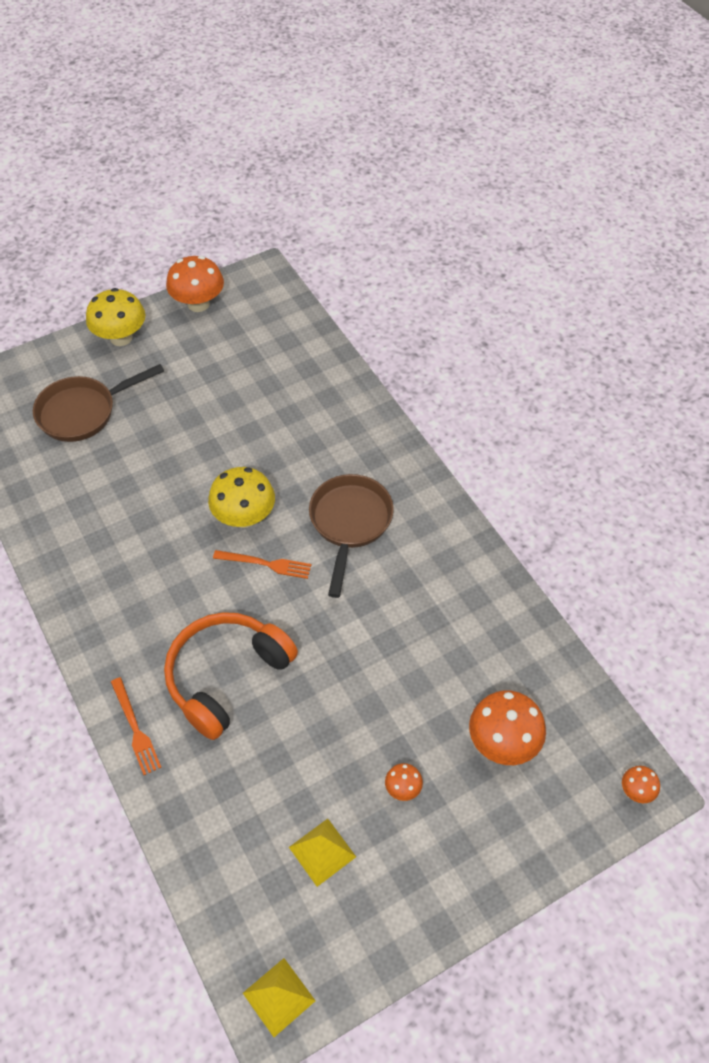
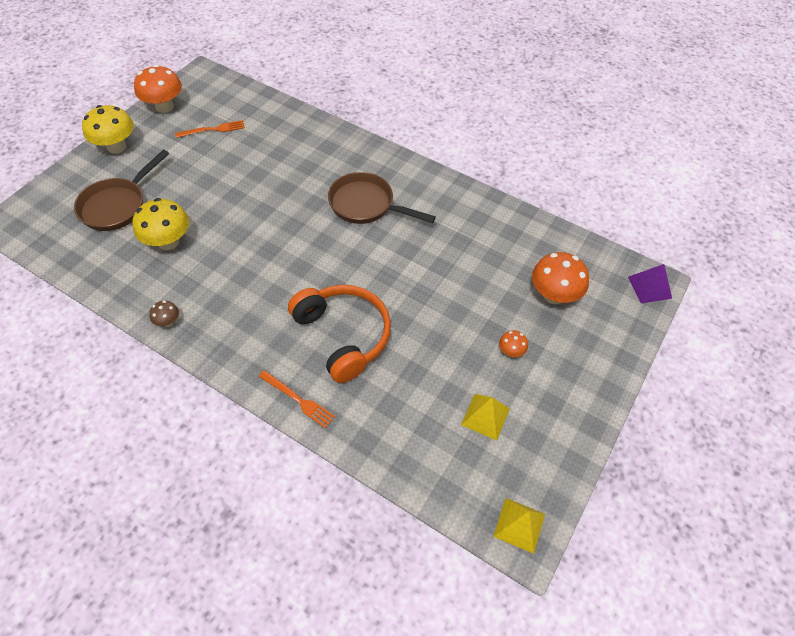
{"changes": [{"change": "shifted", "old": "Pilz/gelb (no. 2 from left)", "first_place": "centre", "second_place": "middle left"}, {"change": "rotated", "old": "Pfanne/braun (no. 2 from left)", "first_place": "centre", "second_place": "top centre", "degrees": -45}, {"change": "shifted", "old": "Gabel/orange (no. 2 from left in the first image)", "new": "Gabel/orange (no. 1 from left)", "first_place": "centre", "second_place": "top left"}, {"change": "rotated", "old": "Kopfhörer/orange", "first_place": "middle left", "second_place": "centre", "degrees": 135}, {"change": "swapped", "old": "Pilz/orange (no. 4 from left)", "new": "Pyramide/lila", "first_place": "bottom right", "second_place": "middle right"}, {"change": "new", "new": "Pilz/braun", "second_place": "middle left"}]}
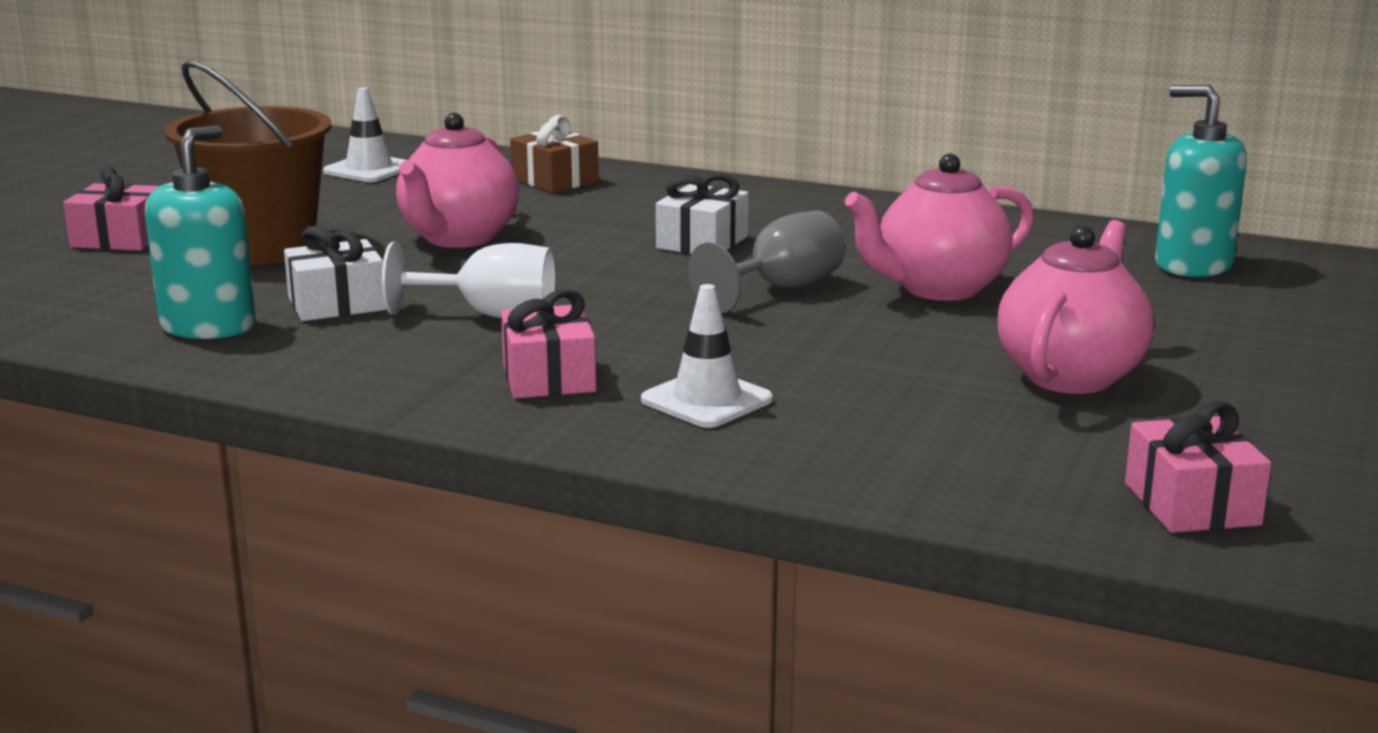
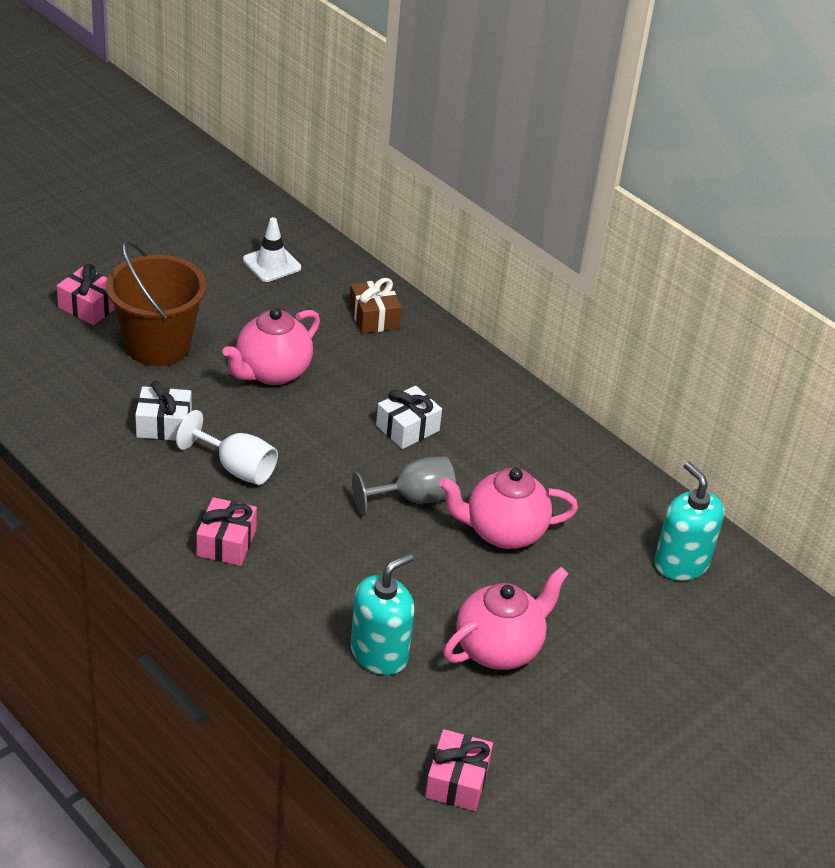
{"changes": [{"change": "shifted", "old": "Seifenspender/türkis (no. 1 from left)", "first_place": "top left", "second_place": "bottom centre"}, {"change": "gone", "old": "Leitkegel/weiß (no. 2 from left)", "first_place": "centre"}]}
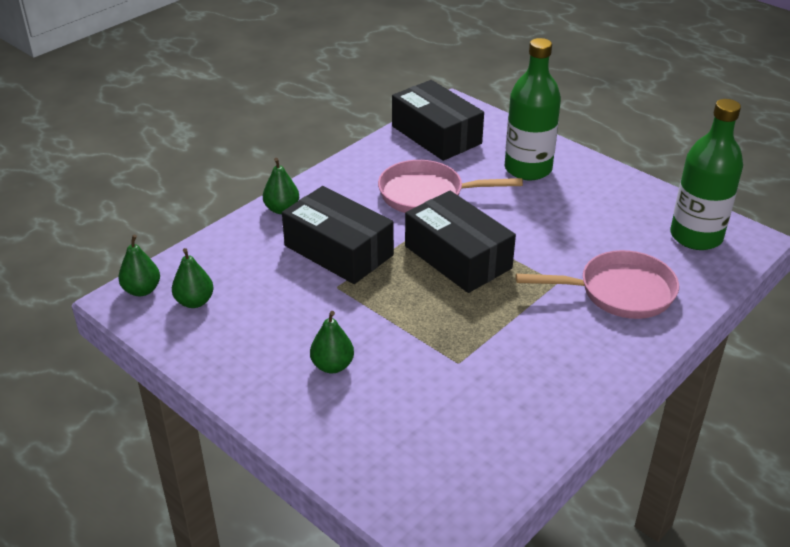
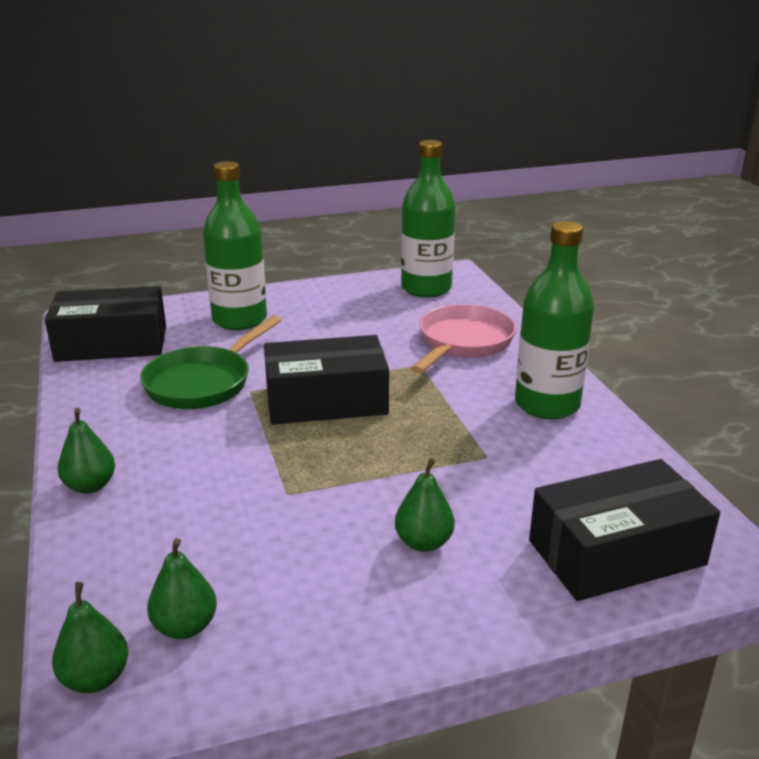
{"changes": [{"change": "repainted", "old": "Pfanne/rosa (no. 1 from left)", "new": "Pfanne/grün", "first_place": "centre", "second_place": "middle left"}, {"change": "shifted", "old": "Schachtel/schwarz (no. 1 from left in the first image)", "new": "Schachtel/schwarz (no. 3 from left)", "first_place": "centre", "second_place": "bottom right"}, {"change": "new", "new": "Flasche/grün (no. 3 from left)", "second_place": "middle right"}]}
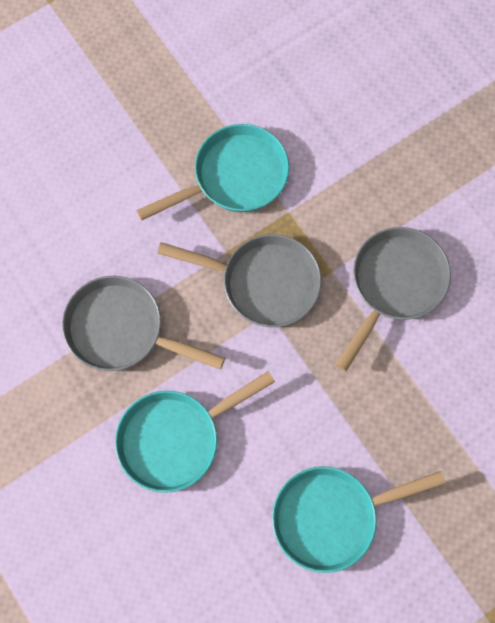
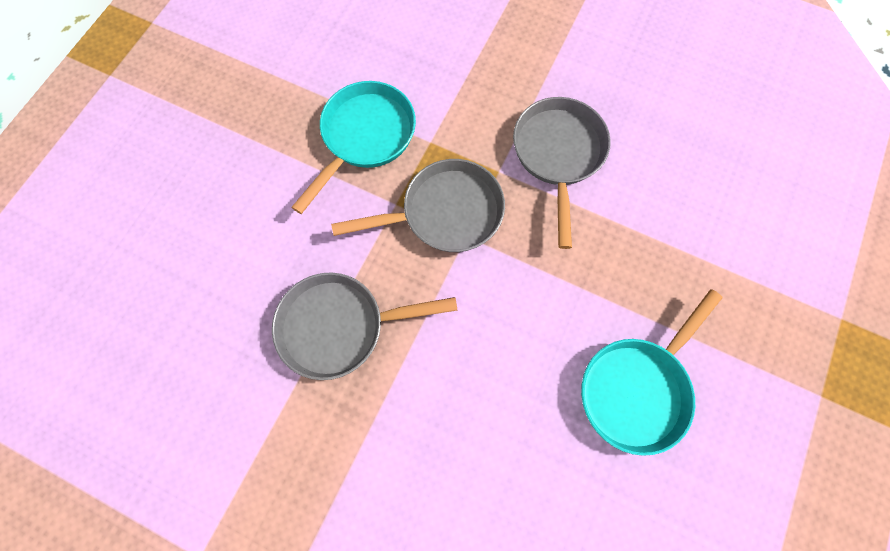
{"changes": [{"change": "gone", "old": "Pfanne/türkis (no. 1 from left)", "first_place": "bottom centre"}]}
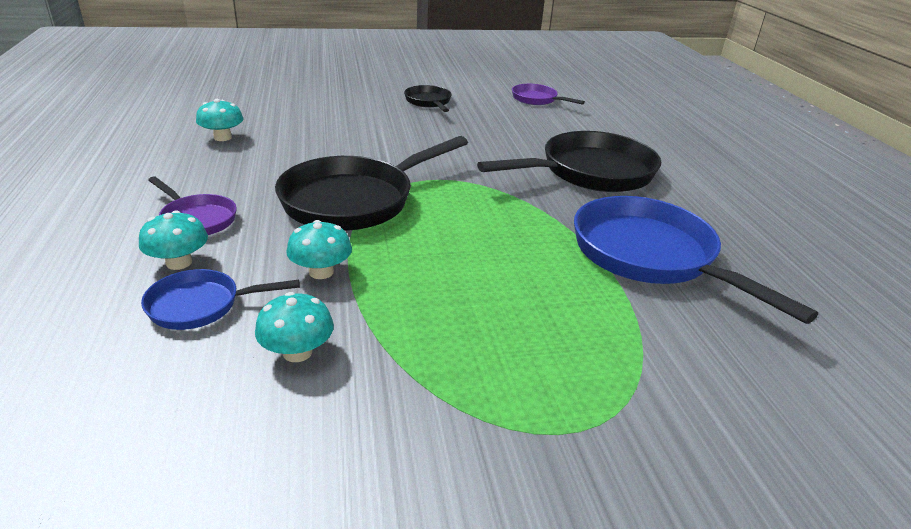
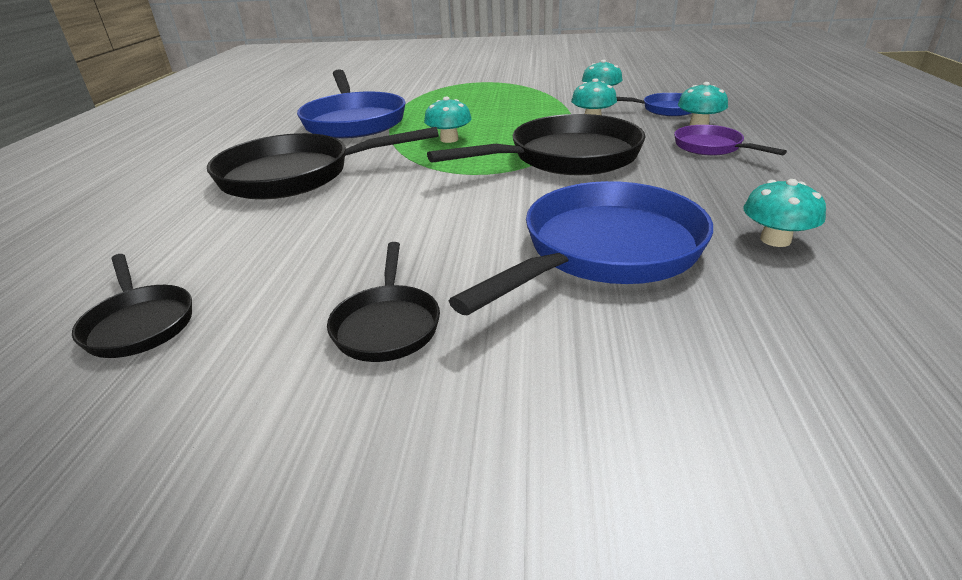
{"changes": [{"change": "repainted", "old": "Pfanne/lila (no. 2 from left)", "new": "Pfanne/schwarz (no. 1 from left)", "first_place": "top centre", "second_place": "middle left"}, {"change": "new", "new": "Pilz/türkis (no. 1 from left)", "second_place": "top centre"}, {"change": "new", "new": "Pfanne/blau (no. 2 from left)", "second_place": "centre"}]}
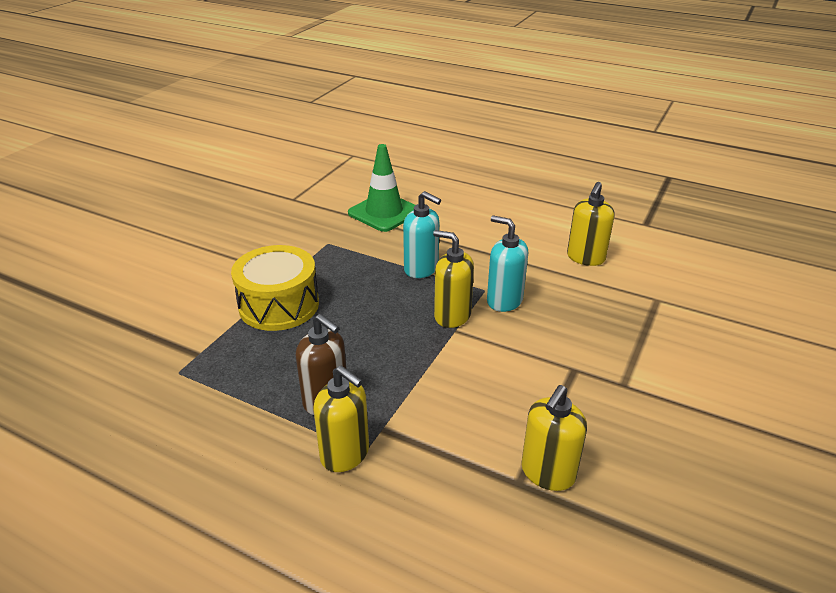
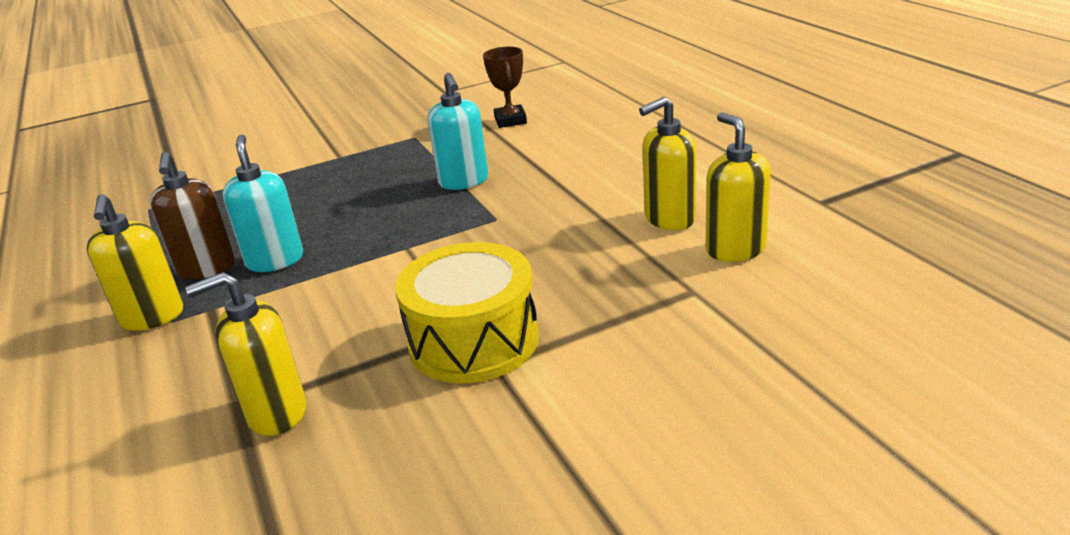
{"changes": [{"change": "swapped", "old": "Leitkegel/grün", "new": "Pokal/braun", "first_place": "top centre", "second_place": "top centre"}, {"change": "shifted", "old": "Seifenspender/türkis (no. 2 from left in the first image)", "new": "Seifenspender/türkis (no. 1 from left)", "first_place": "centre", "second_place": "middle left"}, {"change": "shifted", "old": "Seifenspender/gelb (no. 2 from left in the first image)", "new": "Seifenspender/gelb (no. 4 from left)", "first_place": "centre", "second_place": "middle right"}, {"change": "shifted", "old": "Trommel/gelb", "first_place": "middle left", "second_place": "centre"}]}
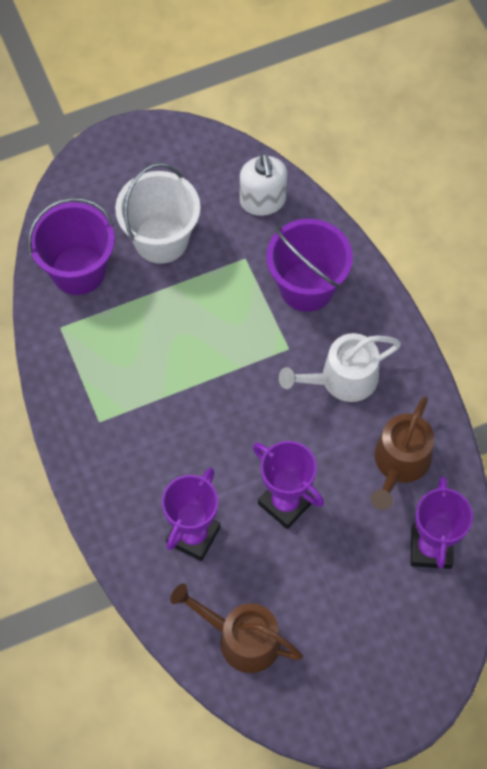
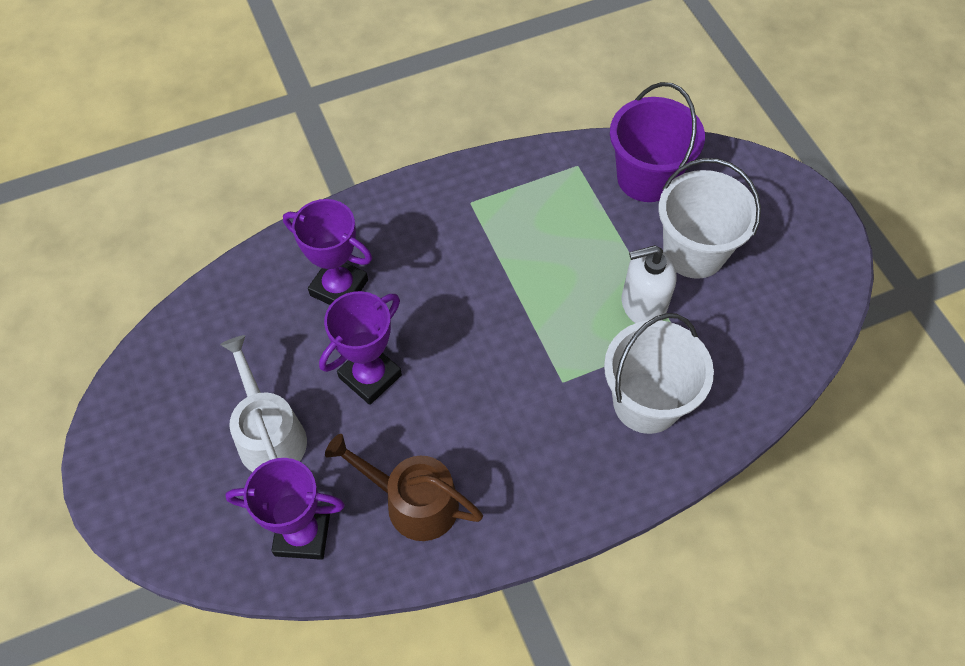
{"changes": [{"change": "shifted", "old": "Seifenspender/weiß", "first_place": "top centre", "second_place": "middle right"}, {"change": "repainted", "old": "Eimer/lila (no. 2 from left)", "new": "Eimer/weiß (no. 1 from left)", "first_place": "centre", "second_place": "middle right"}, {"change": "shifted", "old": "Gießkanne/weiß", "first_place": "middle right", "second_place": "middle left"}, {"change": "gone", "old": "Gießkanne/braun (no. 1 from left)", "first_place": "bottom centre"}]}
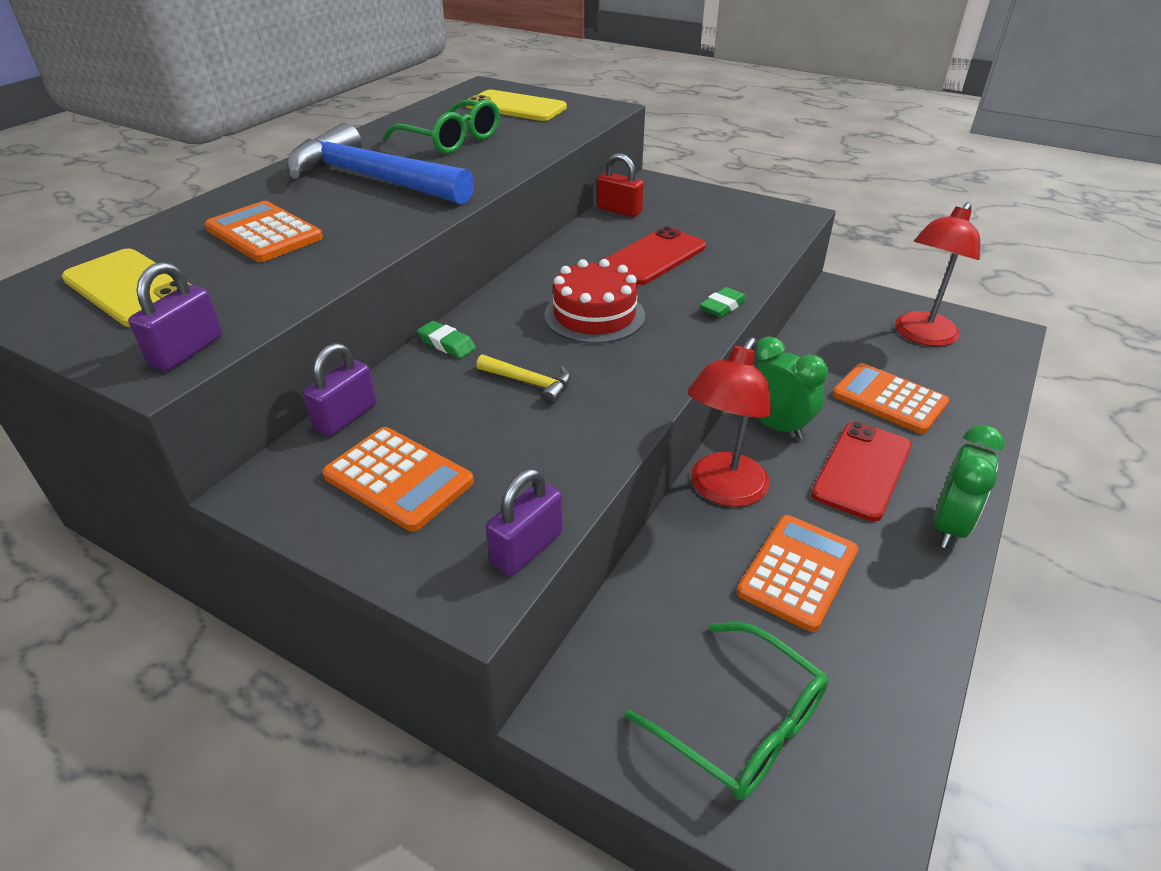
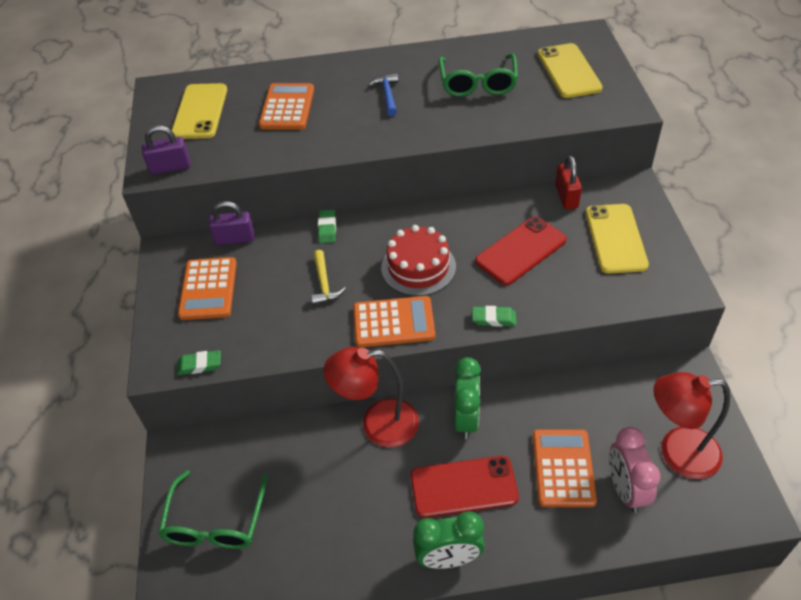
{"changes": [{"change": "scaled", "old": "Hammer/blau", "first_place": "top left", "second_place": "top centre", "factor": 0.42}, {"change": "rotated", "old": "Handy/rot (no. 1 from left in the first image)", "first_place": "top centre", "second_place": "centre", "degrees": -45}, {"change": "swapped", "old": "Vorhängeschloss/lila (no. 3 from left)", "new": "Radiergummi/grün (no. 1 from left)", "first_place": "centre", "second_place": "middle left"}, {"change": "shifted", "old": "Taschenrechner/orange (no. 3 from left)", "first_place": "middle right", "second_place": "centre"}, {"change": "new", "new": "Handy/gelb (no. 3 from left)", "second_place": "middle right"}, {"change": "new", "new": "Wecker/rosa", "second_place": "bottom right"}]}
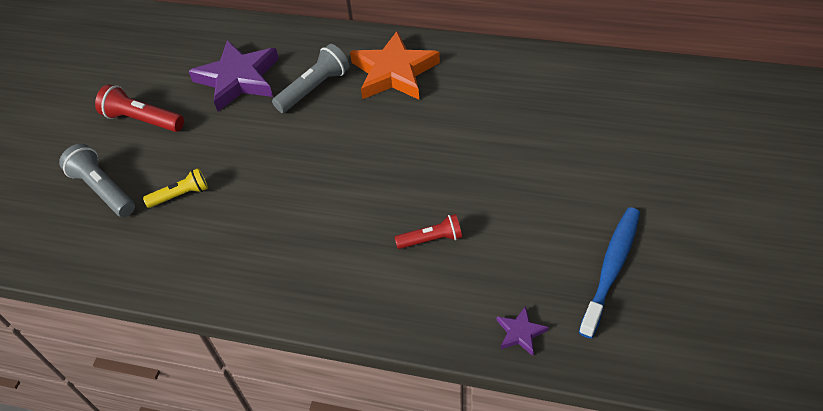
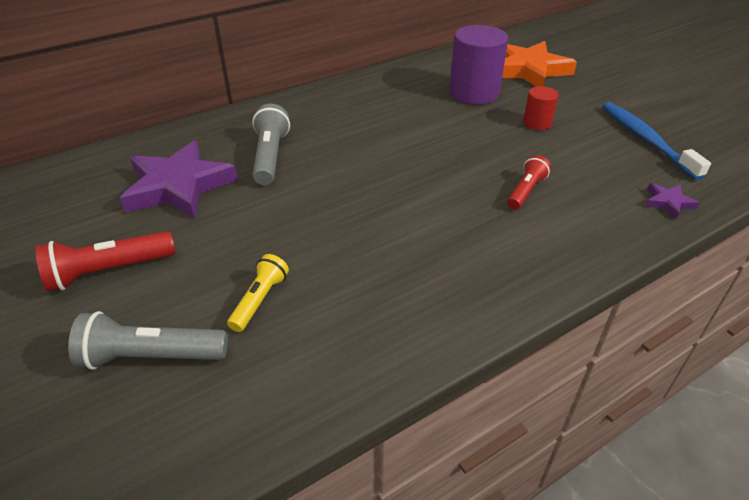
{"changes": [{"change": "shifted", "old": "Stern/orange", "first_place": "top centre", "second_place": "top right"}, {"change": "new", "new": "Vollzylinder/lila", "second_place": "top centre"}, {"change": "new", "new": "Vollzylinder/rot", "second_place": "top right"}]}
